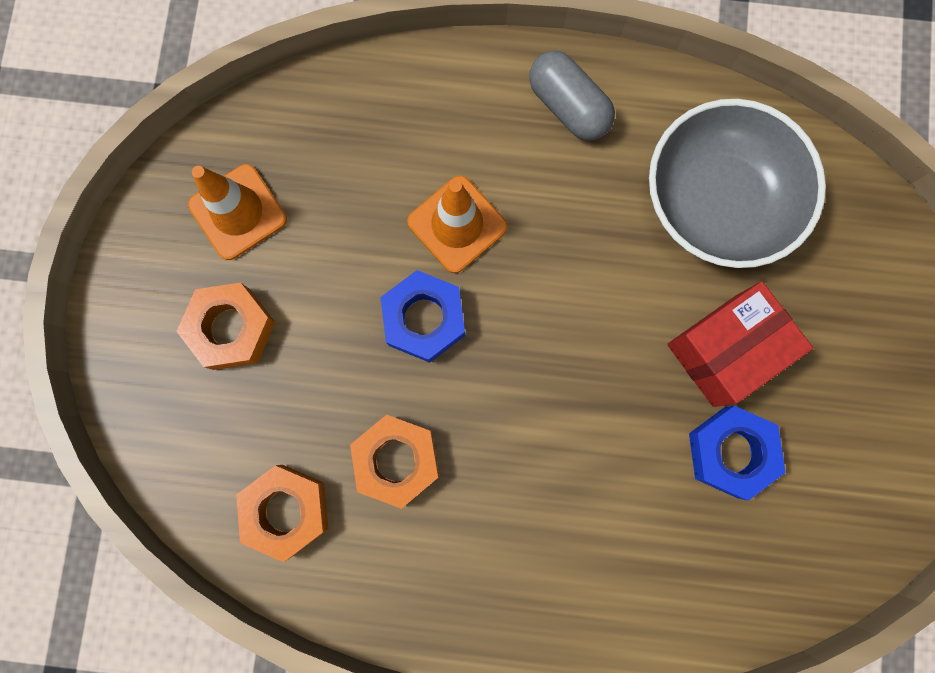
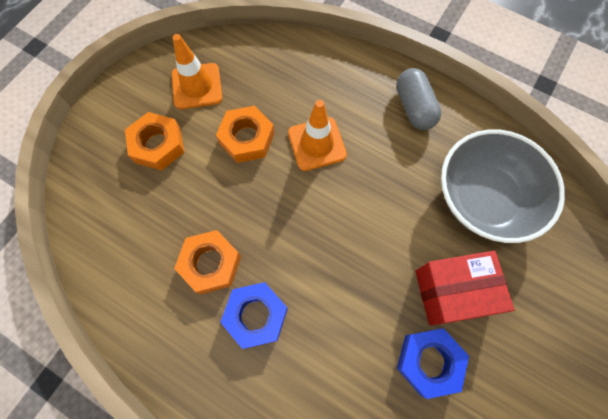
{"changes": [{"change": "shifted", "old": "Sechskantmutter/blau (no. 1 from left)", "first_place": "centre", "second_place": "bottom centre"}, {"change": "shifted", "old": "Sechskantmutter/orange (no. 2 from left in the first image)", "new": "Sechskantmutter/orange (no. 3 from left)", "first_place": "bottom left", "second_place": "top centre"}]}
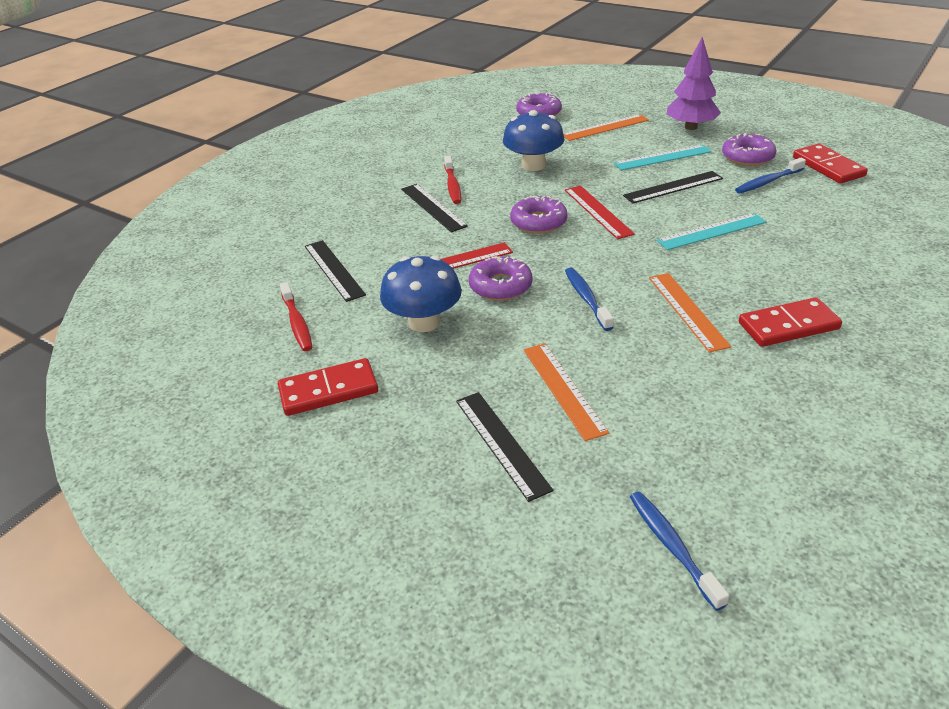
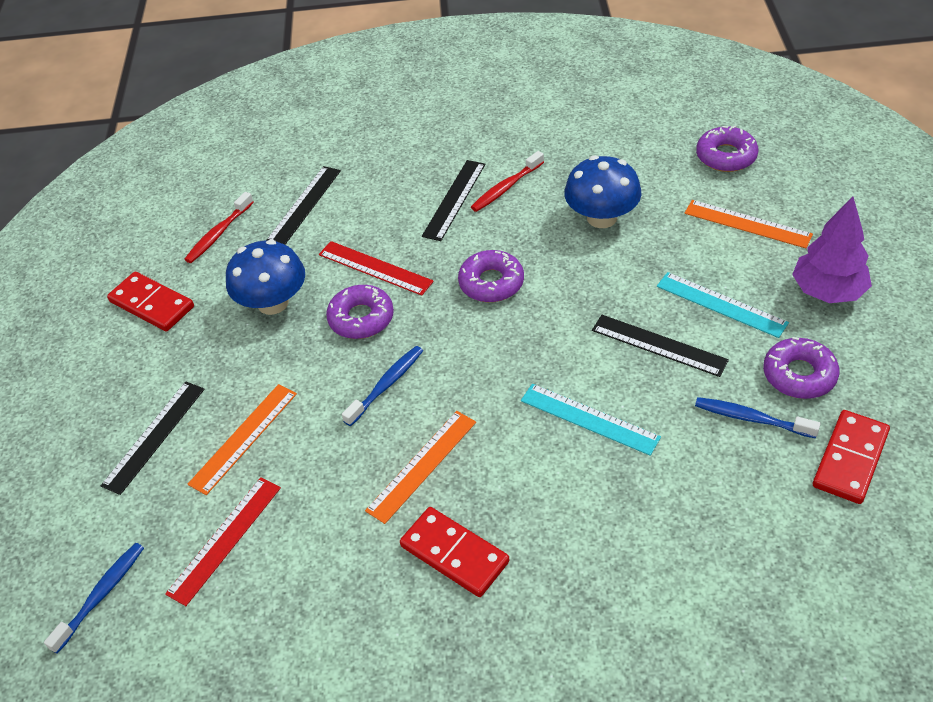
{"changes": [{"change": "shifted", "old": "Lineal/rot (no. 2 from left in the first image)", "new": "Lineal/rot (no. 1 from left)", "first_place": "top centre", "second_place": "bottom left"}]}
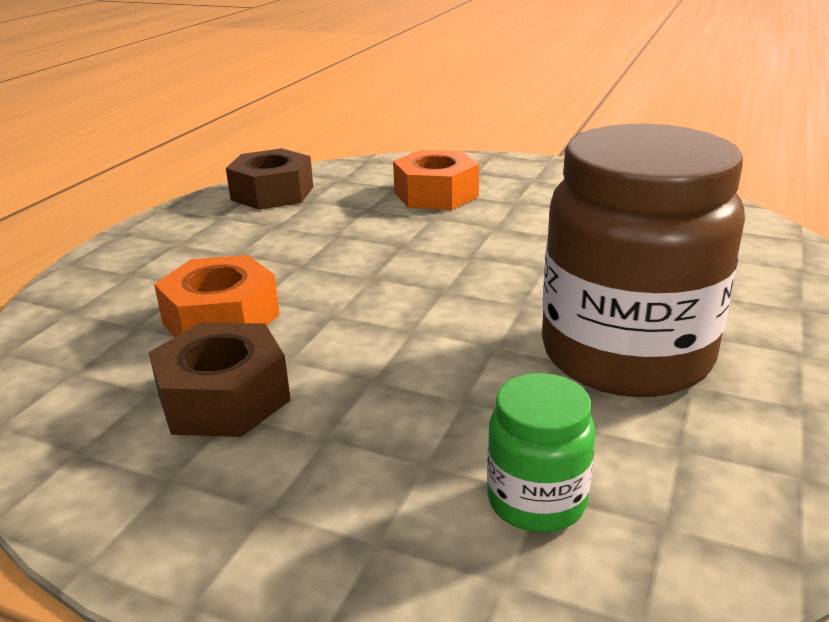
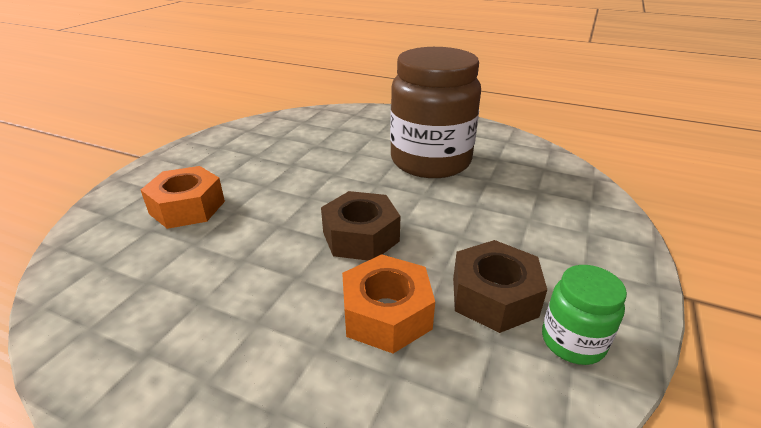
{"changes": [{"change": "shifted", "old": "Sechskantmutter/braun (no. 2 from left in the first image)", "new": "Sechskantmutter/braun (no. 1 from left)", "first_place": "top left", "second_place": "centre"}, {"change": "shifted", "old": "Einmachglas/grün", "first_place": "bottom centre", "second_place": "bottom right"}]}
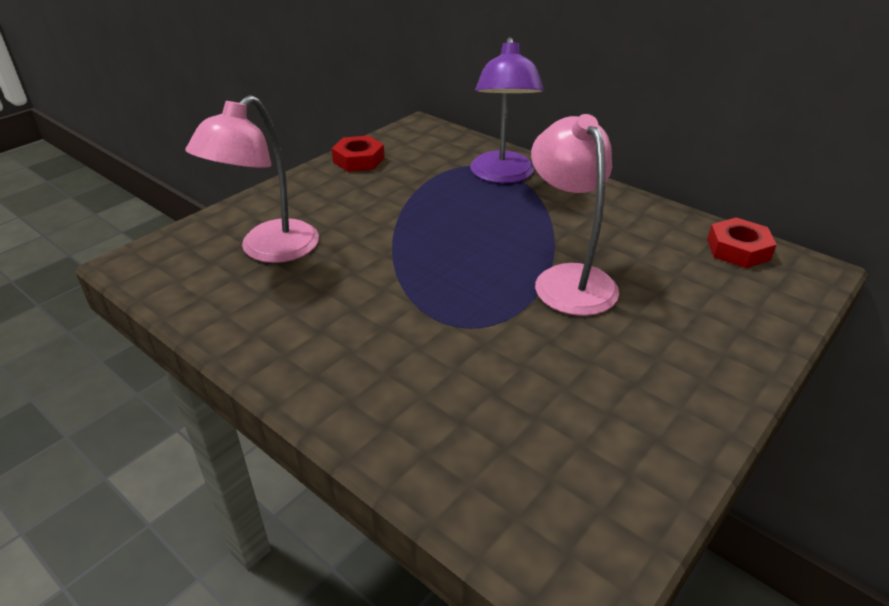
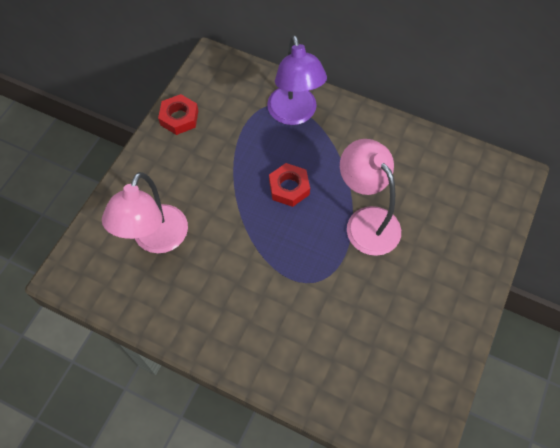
{"changes": [{"change": "shifted", "old": "Sechskantmutter/rot (no. 2 from left)", "first_place": "middle right", "second_place": "centre"}]}
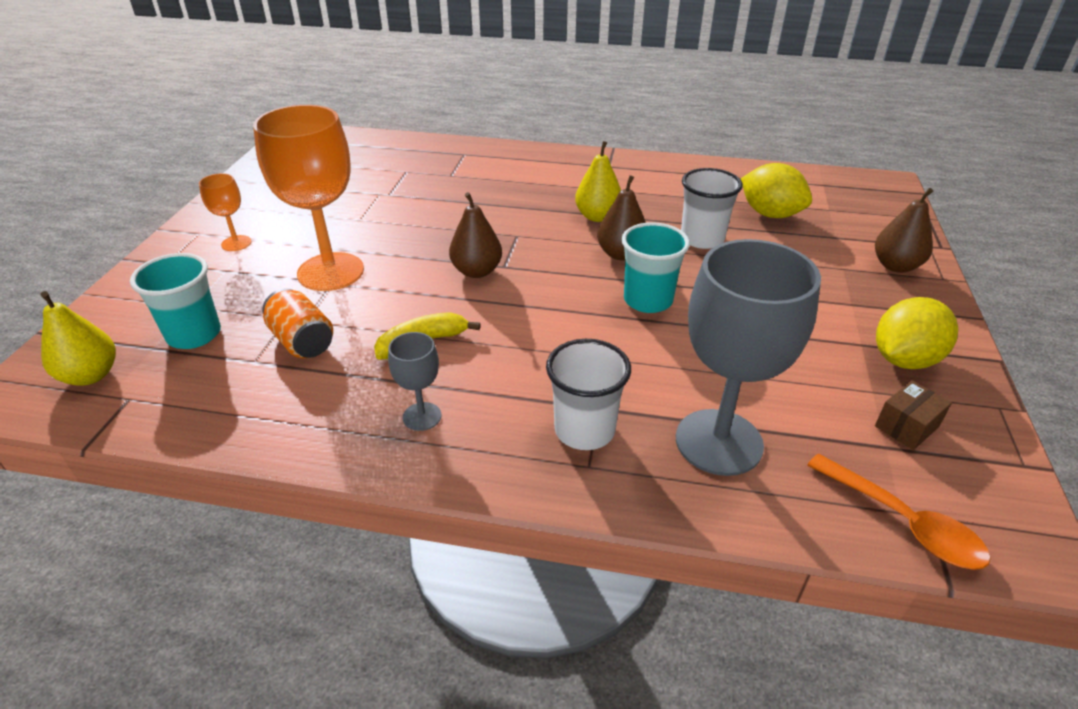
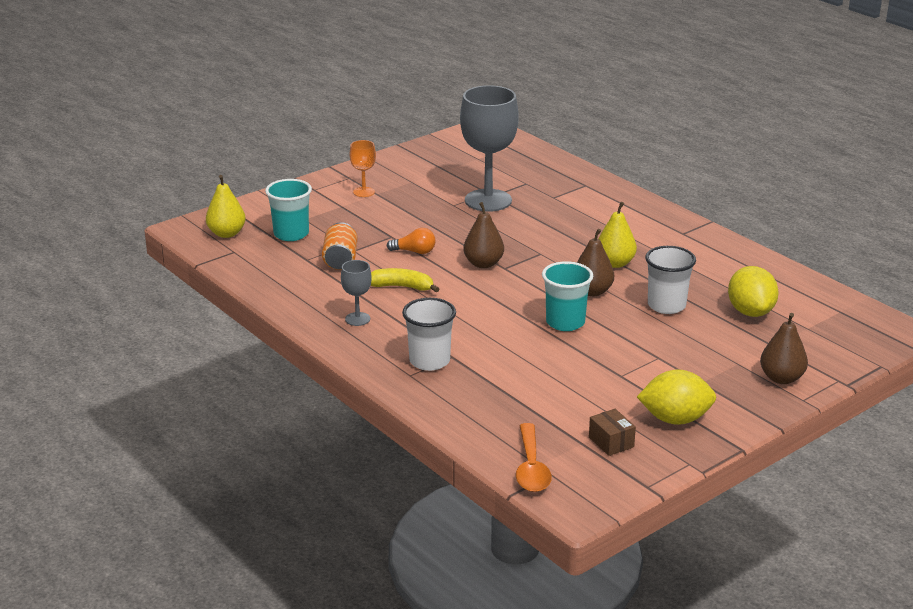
{"changes": [{"change": "gone", "old": "Kelch/orange (no. 2 from left)", "first_place": "top left"}, {"change": "shifted", "old": "Kelch/grau (no. 2 from left)", "first_place": "middle right", "second_place": "top centre"}, {"change": "rotated", "old": "Schachtel/braun", "first_place": "middle right", "second_place": "bottom right", "degrees": 60}, {"change": "new", "new": "Glühbirne/orange", "second_place": "centre"}]}
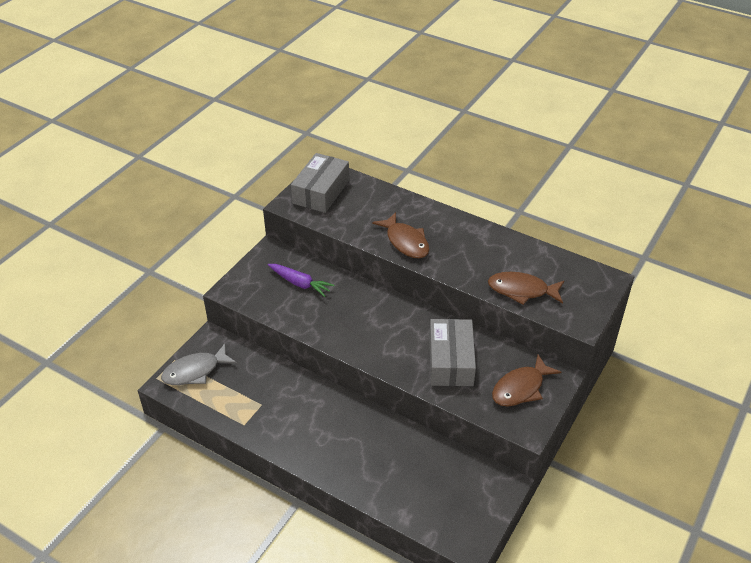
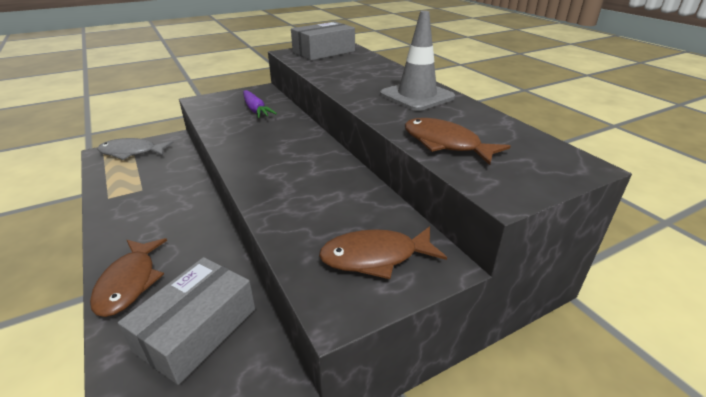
{"changes": [{"change": "shifted", "old": "Fisch/braun (no. 1 from left)", "first_place": "centre", "second_place": "bottom left"}, {"change": "shifted", "old": "Schachtel/grau (no. 2 from left in the first image)", "new": "Schachtel/grau (no. 1 from left)", "first_place": "centre", "second_place": "bottom left"}, {"change": "new", "new": "Leitkegel/grau", "second_place": "top centre"}]}
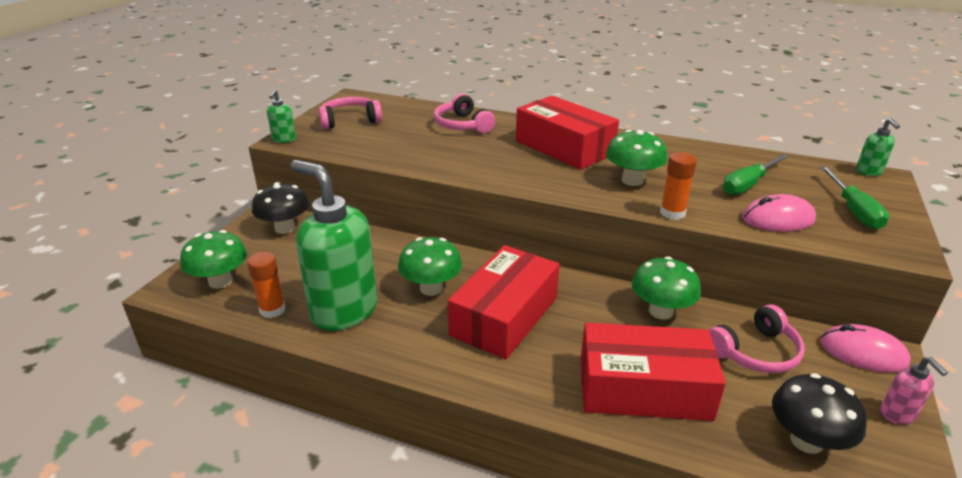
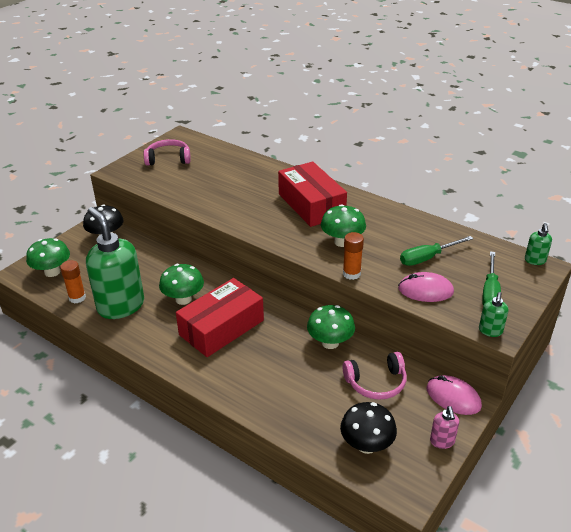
{"changes": [{"change": "shifted", "old": "Seifenspender/grün (no. 1 from left in the first image)", "new": "Seifenspender/grün (no. 2 from left)", "first_place": "top left", "second_place": "middle right"}, {"change": "gone", "old": "Kopfhörer/rosa (no. 2 from left)", "first_place": "top centre"}, {"change": "gone", "old": "Schachtel/rot (no. 3 from left)", "first_place": "bottom right"}]}
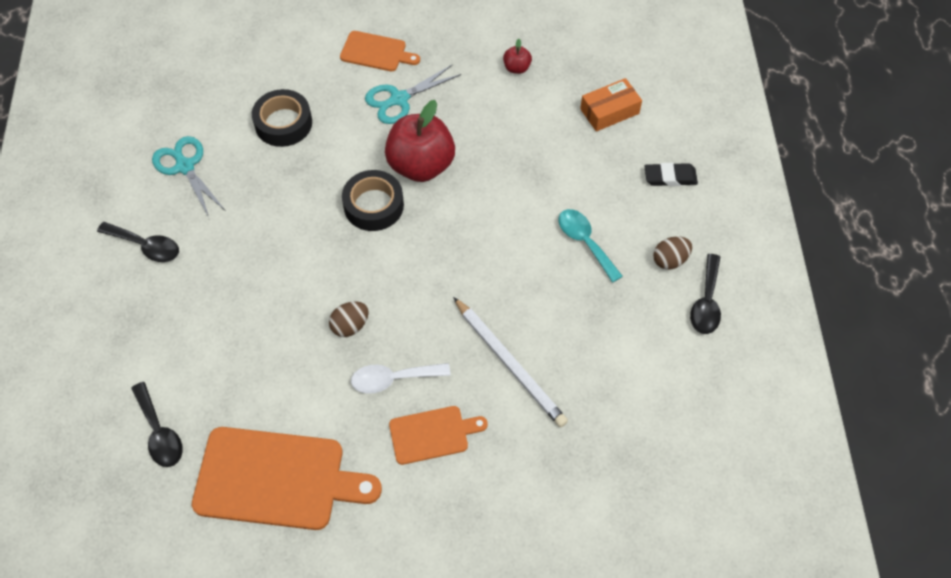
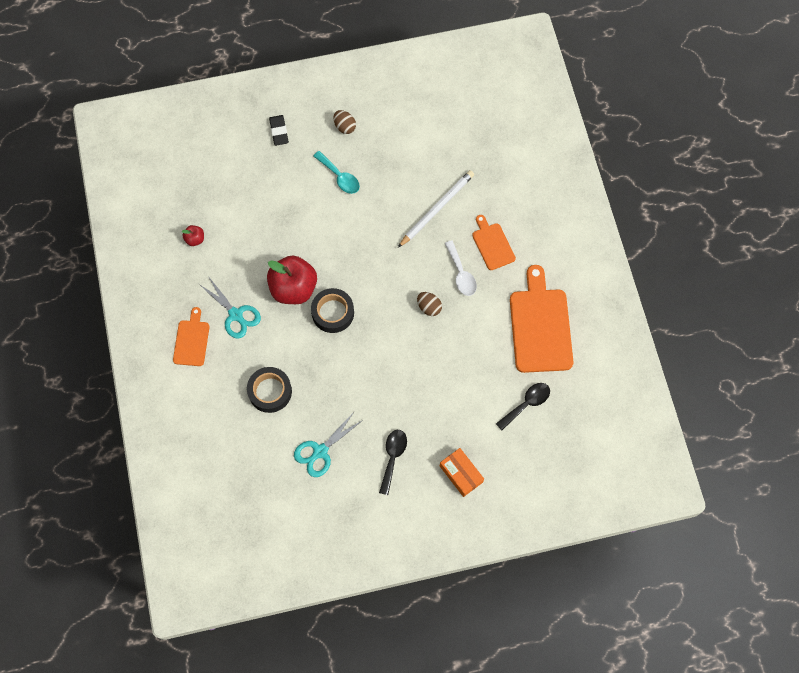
{"changes": [{"change": "shifted", "old": "Schachtel/orange", "first_place": "top centre", "second_place": "bottom centre"}, {"change": "rotated", "old": "Löffel/türkis", "first_place": "centre", "second_place": "top centre", "degrees": -90}, {"change": "gone", "old": "Löffel/schwarz (no. 3 from left)", "first_place": "middle right"}]}
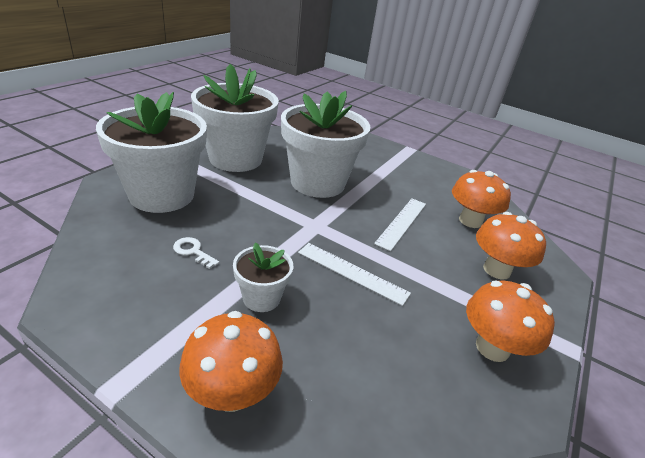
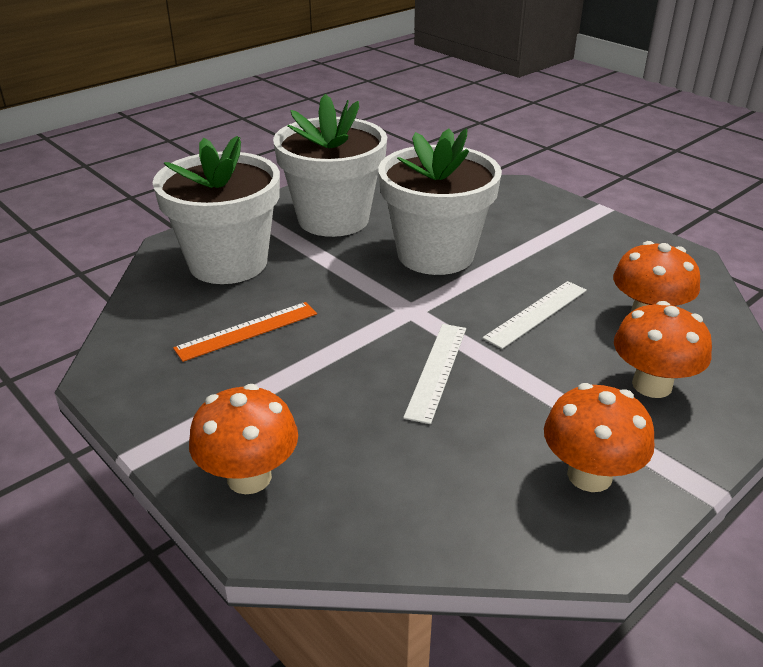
{"changes": [{"change": "swapped", "old": "Schlüssel/weiß", "new": "Lineal/orange", "first_place": "middle left", "second_place": "middle left"}, {"change": "gone", "old": "Blumentopf/weiß (no. 3 from left)", "first_place": "centre"}, {"change": "rotated", "old": "Lineal/weiß (no. 1 from left)", "first_place": "centre", "second_place": "centre", "degrees": 60}]}
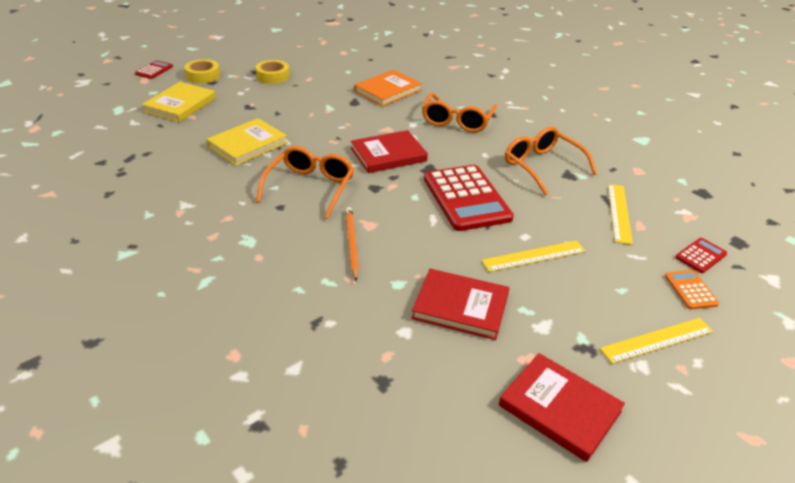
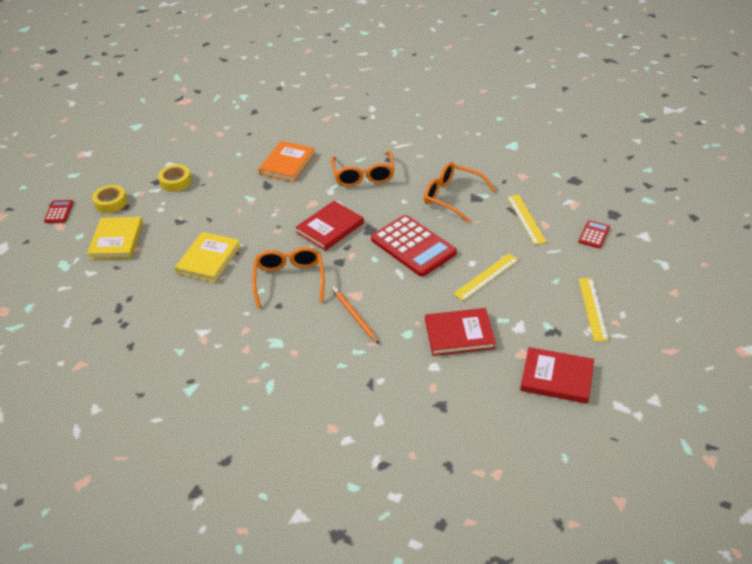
{"changes": [{"change": "gone", "old": "Taschenrechner/orange", "first_place": "middle right"}, {"change": "rotated", "old": "Lineal/gelb (no. 3 from left)", "first_place": "bottom right", "second_place": "middle right", "degrees": -45}]}
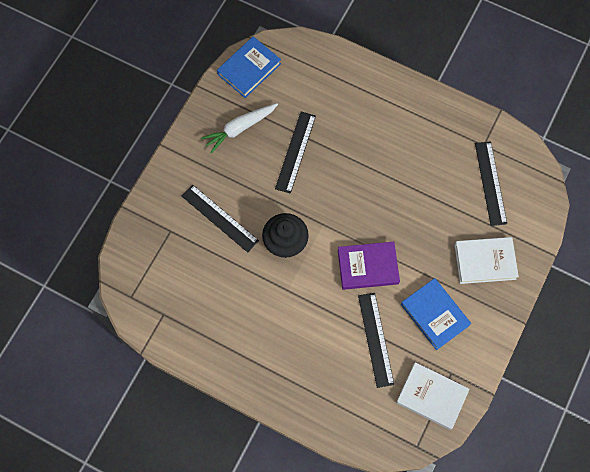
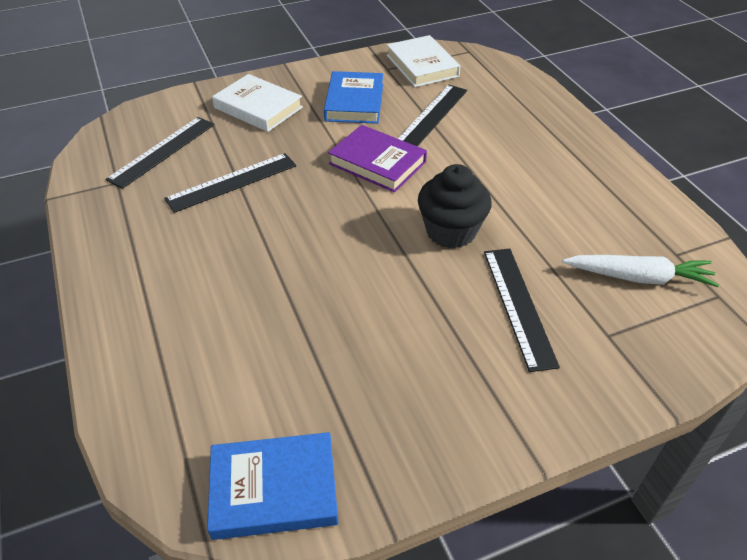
{"changes": [{"change": "shifted", "old": "Karotte/weiß", "first_place": "top centre", "second_place": "middle right"}, {"change": "shifted", "old": "Lineal/schwarz (no. 2 from left)", "first_place": "top centre", "second_place": "top left"}]}
